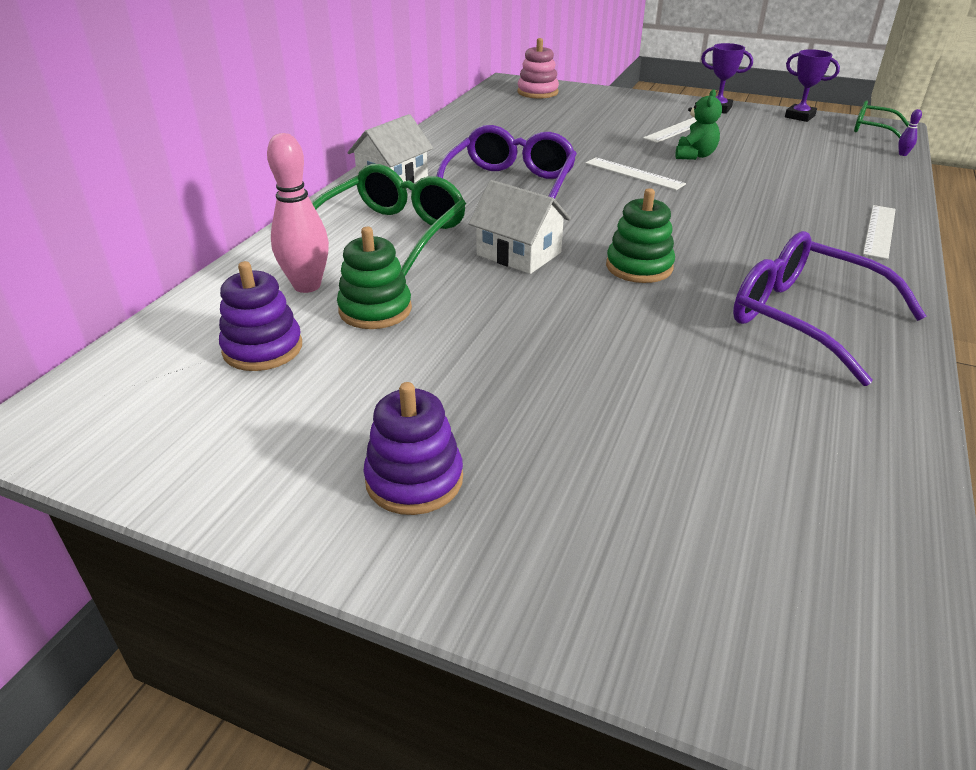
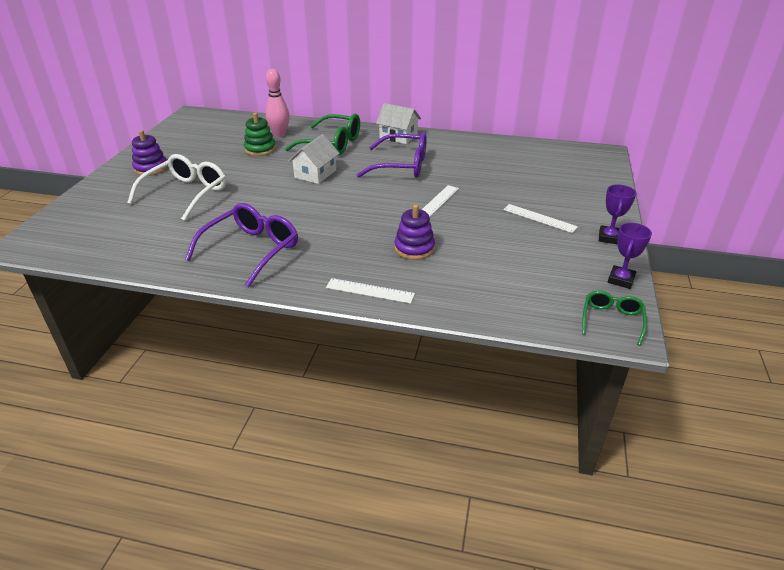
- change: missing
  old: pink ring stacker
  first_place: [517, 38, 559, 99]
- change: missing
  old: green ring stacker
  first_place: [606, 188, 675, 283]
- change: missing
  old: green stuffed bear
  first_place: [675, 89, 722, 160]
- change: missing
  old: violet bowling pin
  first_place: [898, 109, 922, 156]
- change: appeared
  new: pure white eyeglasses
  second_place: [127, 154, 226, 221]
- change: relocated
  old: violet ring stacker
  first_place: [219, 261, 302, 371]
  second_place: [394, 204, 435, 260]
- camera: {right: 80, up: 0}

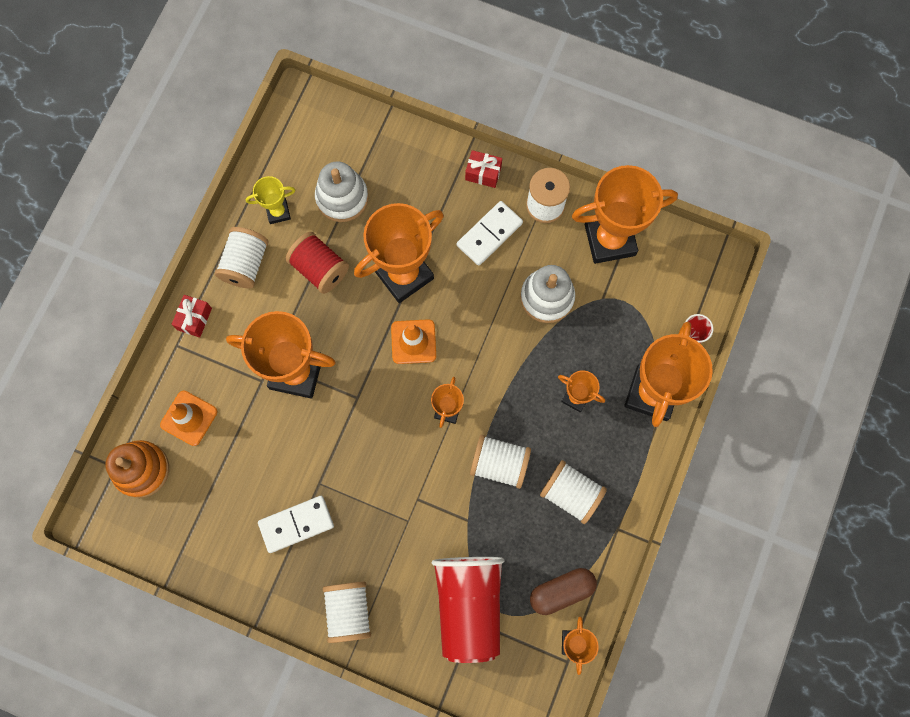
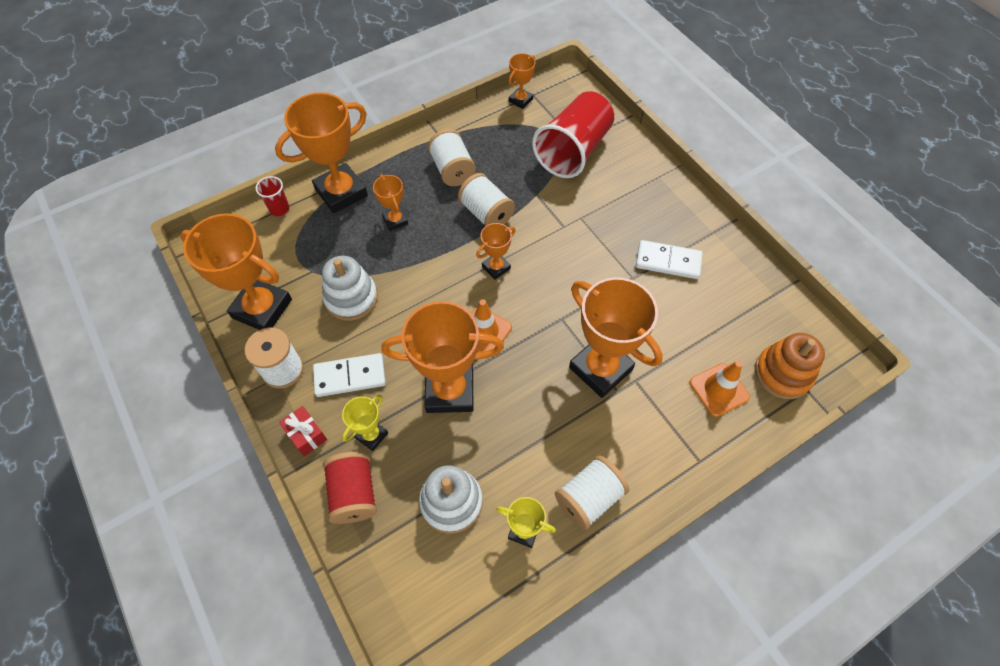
- change: missing
  old: crimson wrapped gift
  first_place: [172, 295, 212, 338]
- change: missing
  old: pure white reel of thread
  first_place: [323, 582, 371, 643]
- change: missing
  old: dark brown capsule
  first_place: [530, 568, 597, 615]
- change: appeared
  new: golden trophy
  second_place: [342, 395, 388, 451]
- change: relocated
  old: crimson reel of thread
  first_place: [286, 232, 349, 294]
  second_place: [323, 452, 377, 524]
- camera: {right: -145, up: -15}

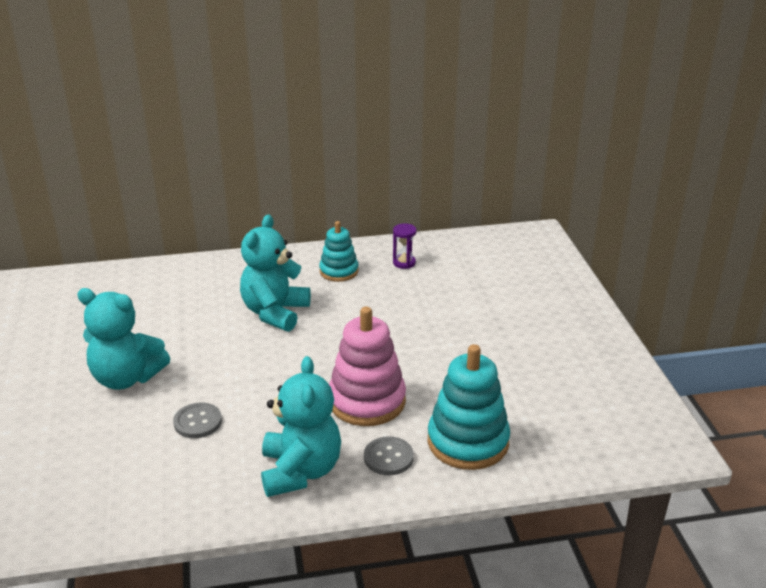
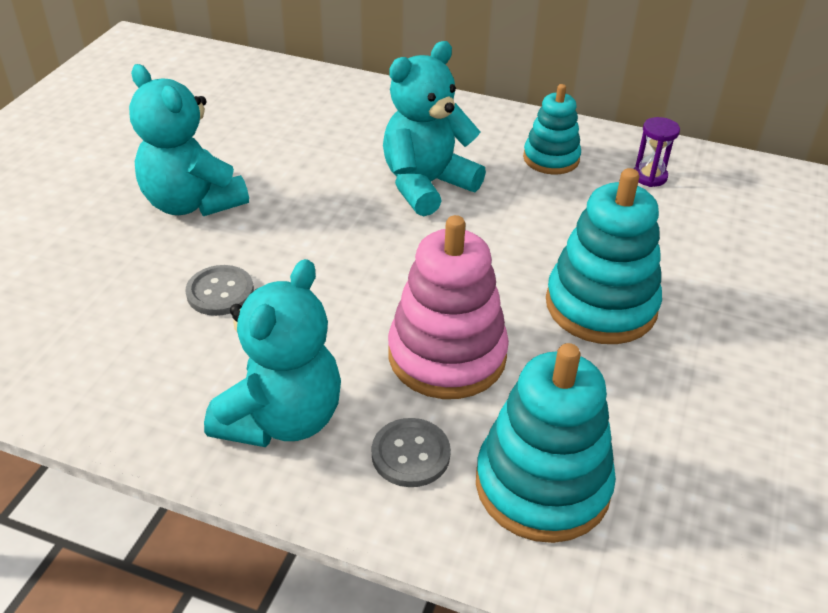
- change: appeared
  new: teal ring stacker
  second_place: [546, 168, 662, 344]
- camera: {right: 30, up: 10}

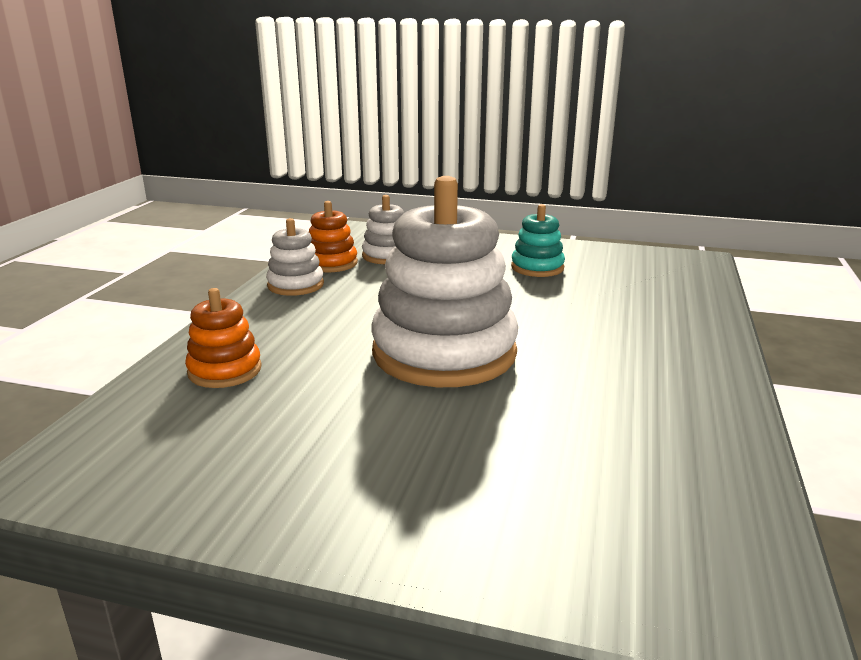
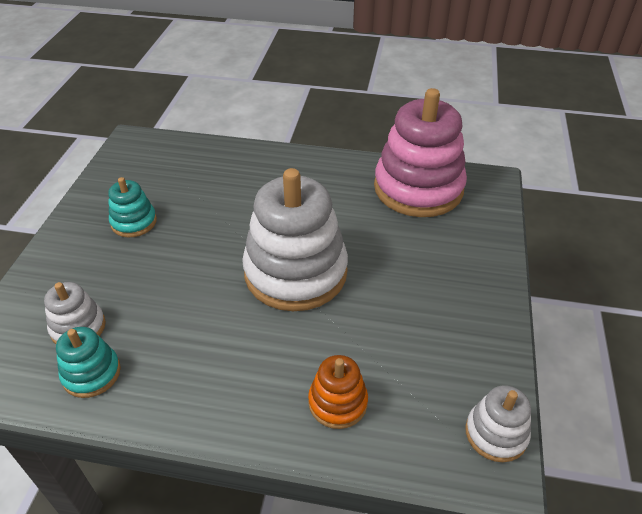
- change: appeared
  new: pink ring stacker
  second_place: [374, 88, 467, 217]
- change: relocated
  old: pure white ring stacker
  first_place: [266, 218, 324, 296]
  second_place: [465, 385, 531, 462]
- change: colour
  old: orange ring stacker
  new: teal ring stacker
  first_place: [309, 201, 358, 272]
  second_place: [56, 327, 121, 398]
- camera: {right: -95, up: 20}

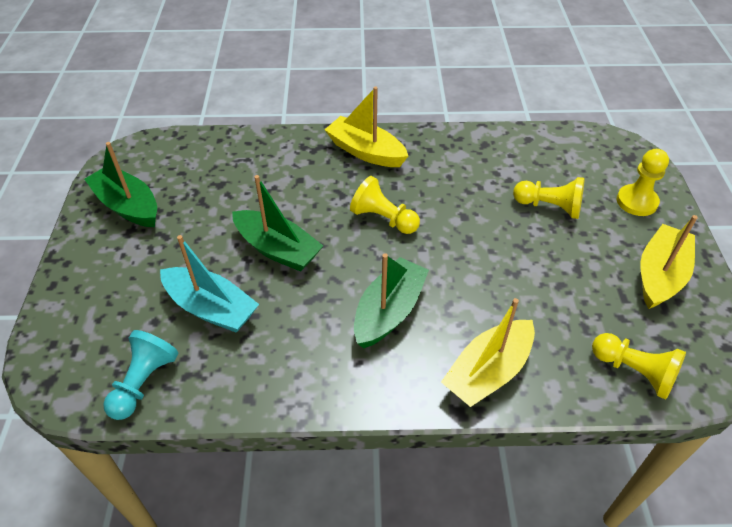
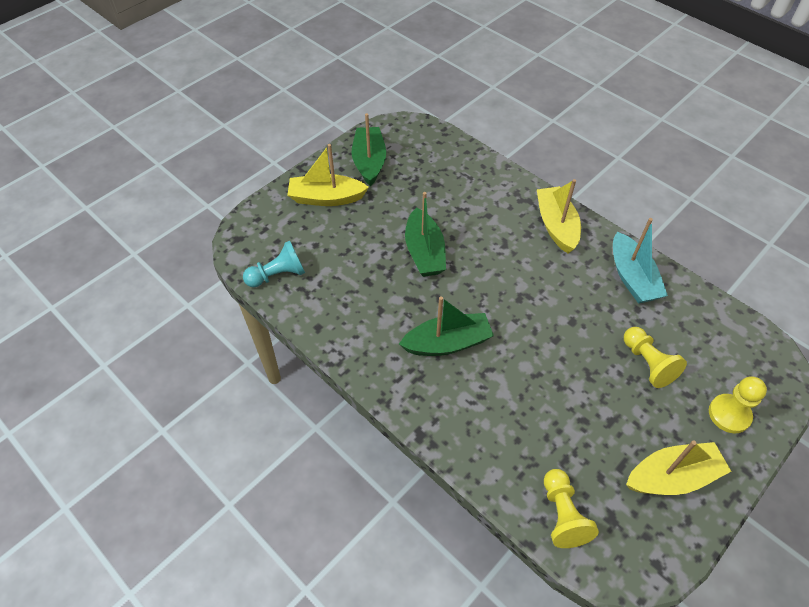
- change: missing
  old: golden pawn
  first_place: [350, 176, 420, 234]
- change: relocated
  old: teal sailboat
  first_place: [160, 235, 259, 333]
  second_place: [613, 218, 668, 304]
- change: relocated
  old: golden sailboat
  first_place: [441, 298, 535, 407]
  second_place: [287, 144, 369, 206]
- camera: {right: 45, up: 5}

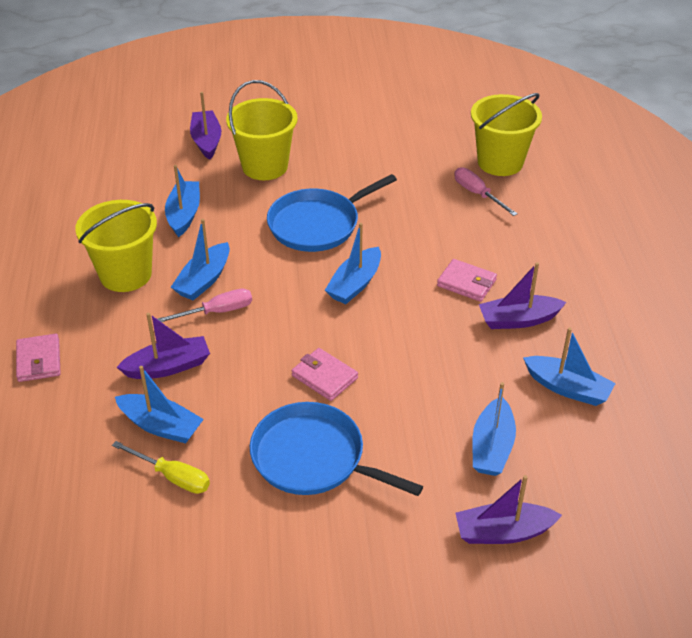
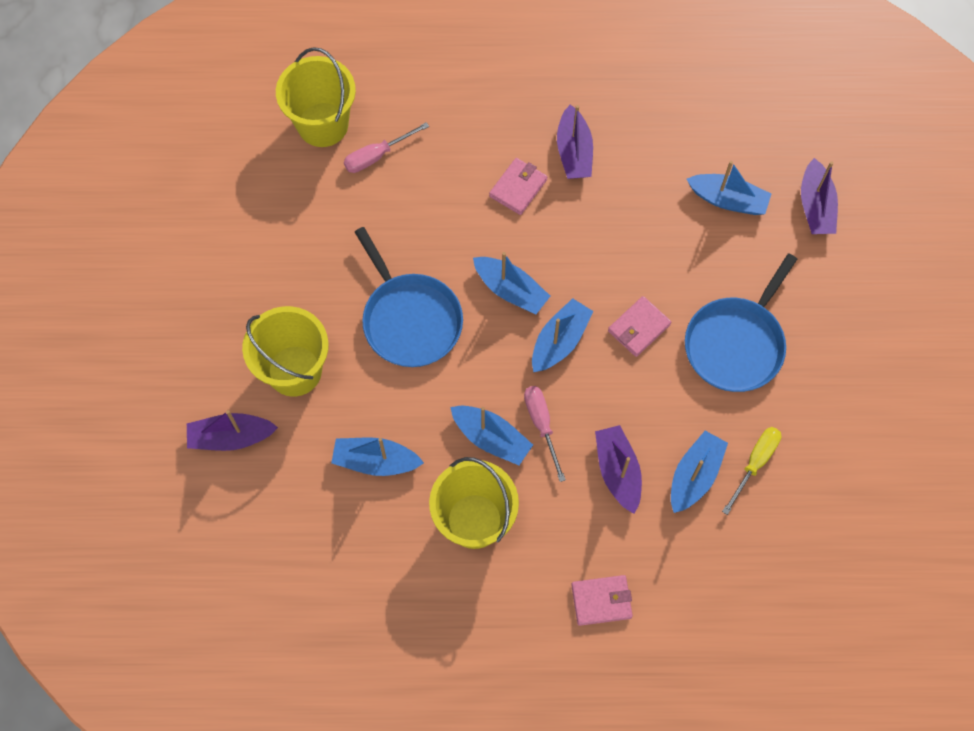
- change: relocated
  old: blue sailboat
  first_place: [523, 328, 616, 406]
  second_place: [532, 298, 594, 372]
- camera: {right: -85, up: 25}

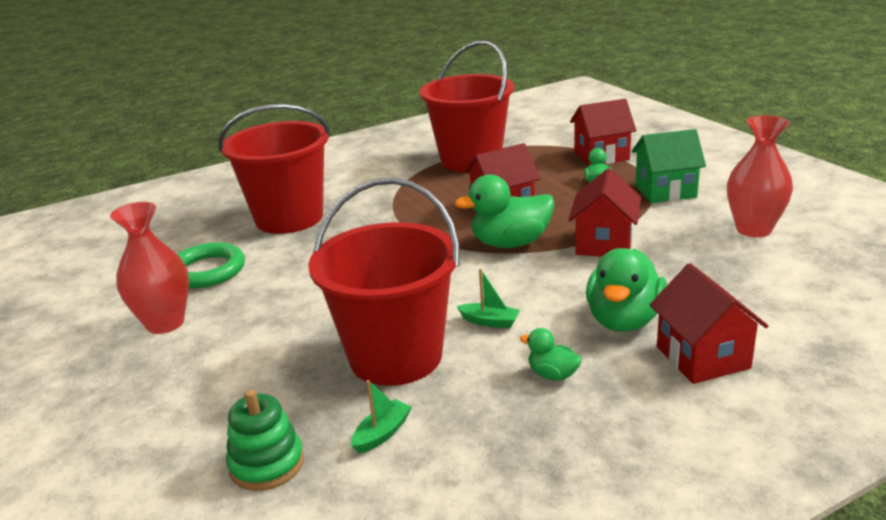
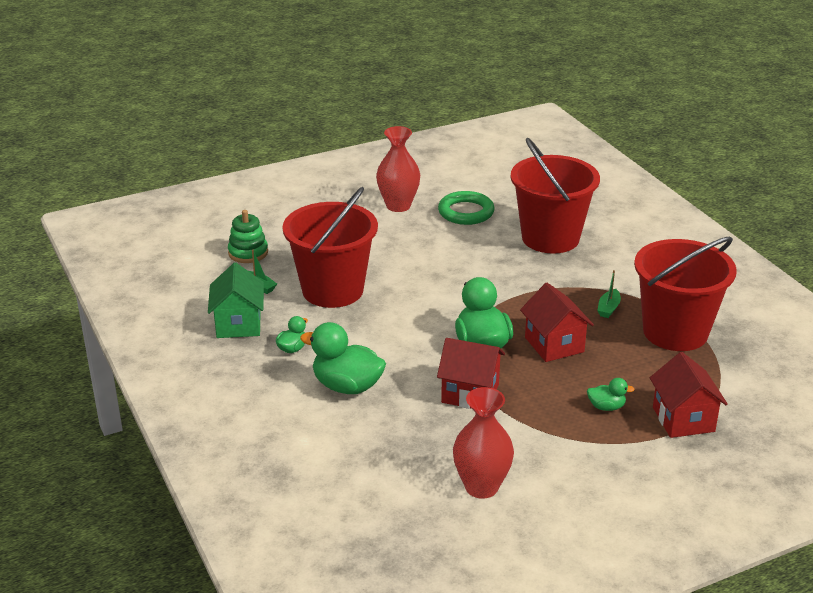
- change: missing
  old: crimson cottage
  first_place: [650, 263, 768, 384]
- change: relocated
  old: green sailboat
  first_place: [457, 269, 520, 328]
  second_place: [597, 270, 621, 318]
- change: relocated
  old: green cottage
  first_place: [632, 129, 706, 203]
  second_place: [208, 263, 264, 338]
- camera: {right: 90, up: 5}

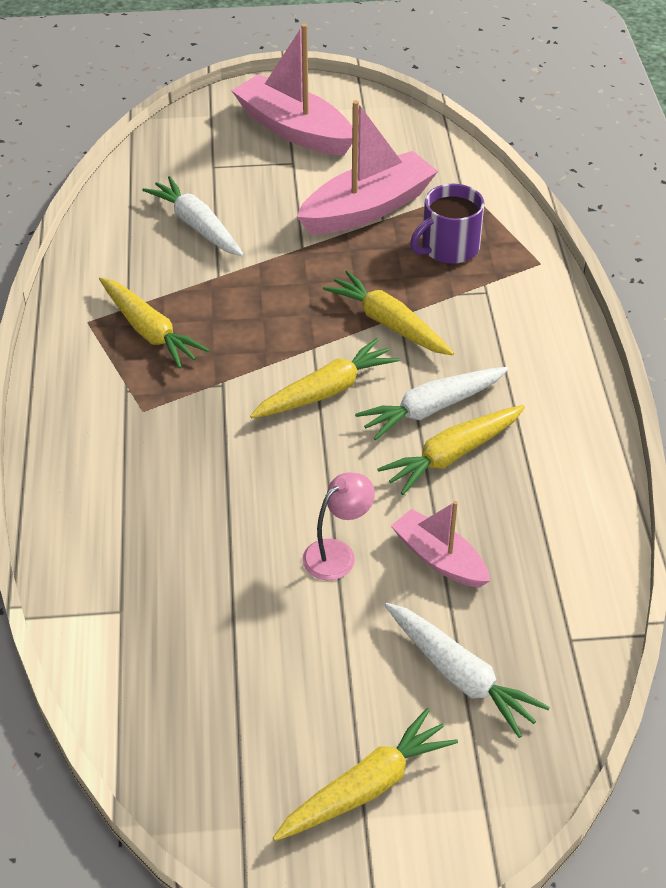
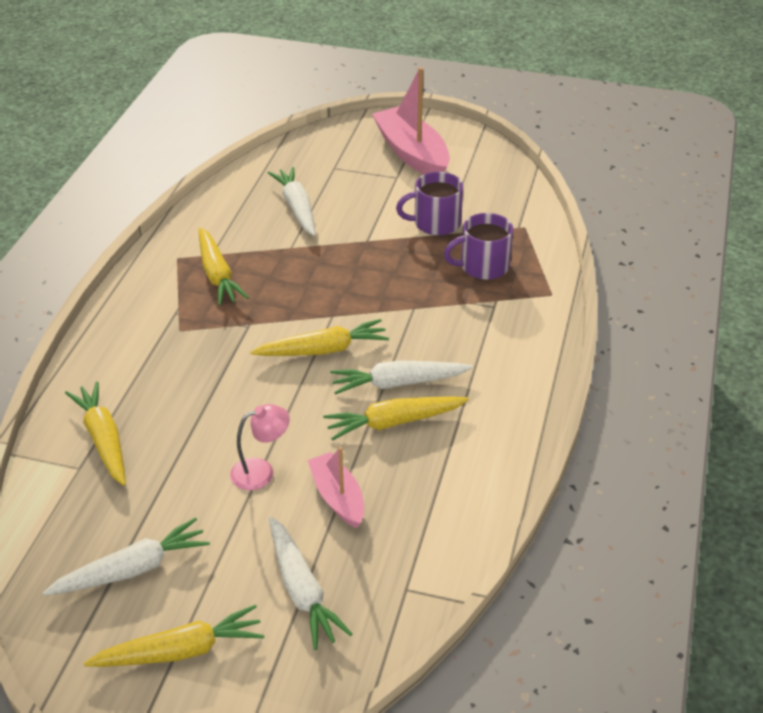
- change: appeared
  new: pure white toy carrot
  second_place: [43, 517, 210, 596]
- change: relocated
  old: golden toy carrot
  first_place: [323, 271, 454, 356]
  second_place: [65, 381, 126, 486]
- change: exchanged
  old: pink sailboat
  new: violet tea mug
  first_place: [297, 100, 438, 234]
  second_place: [396, 172, 463, 235]
- camera: {right: 20, up: -5}

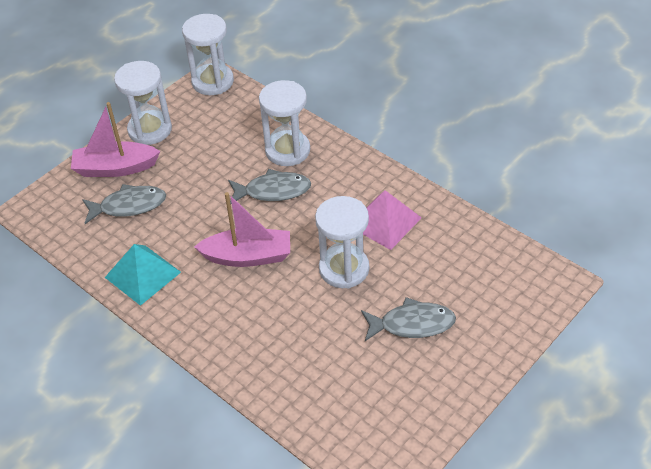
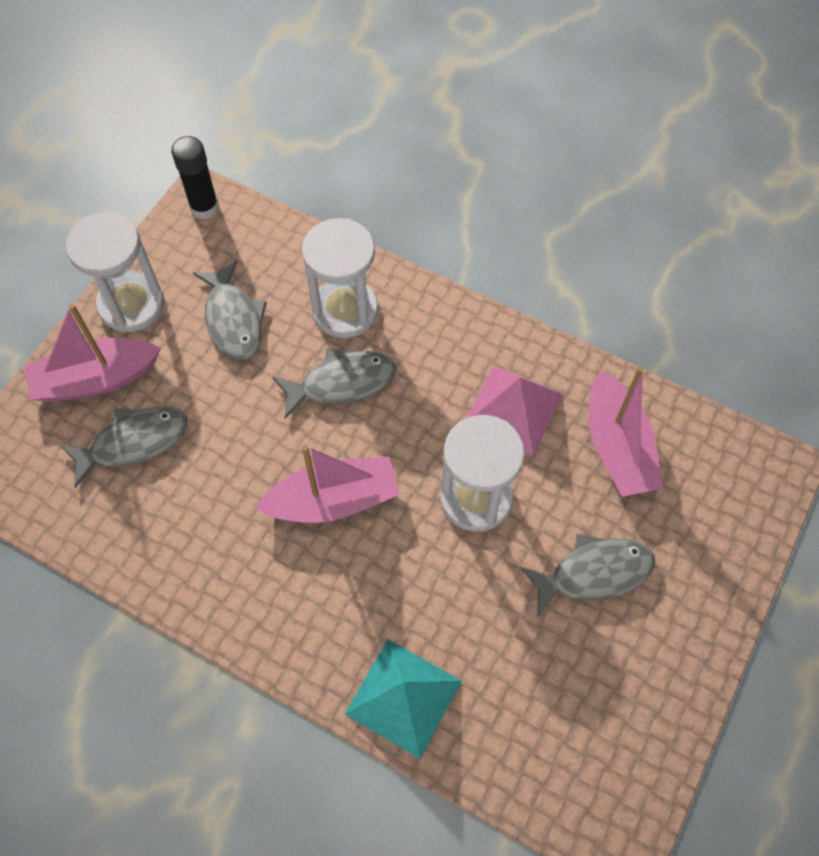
- change: appeared
  new: grey fish
  second_place: [193, 260, 267, 360]
- change: appeared
  new: pink sailboat
  second_place: [588, 366, 663, 497]
- change: relocated
  old: teal pyramid shape
  first_place: [104, 244, 181, 306]
  second_place: [345, 639, 462, 759]
- change: exchanged
  old: pure white sand timer
  new: jet-black stick of glue
  first_place: [182, 14, 234, 95]
  second_place: [171, 136, 219, 219]
- camera: {right: -15, up: 15}

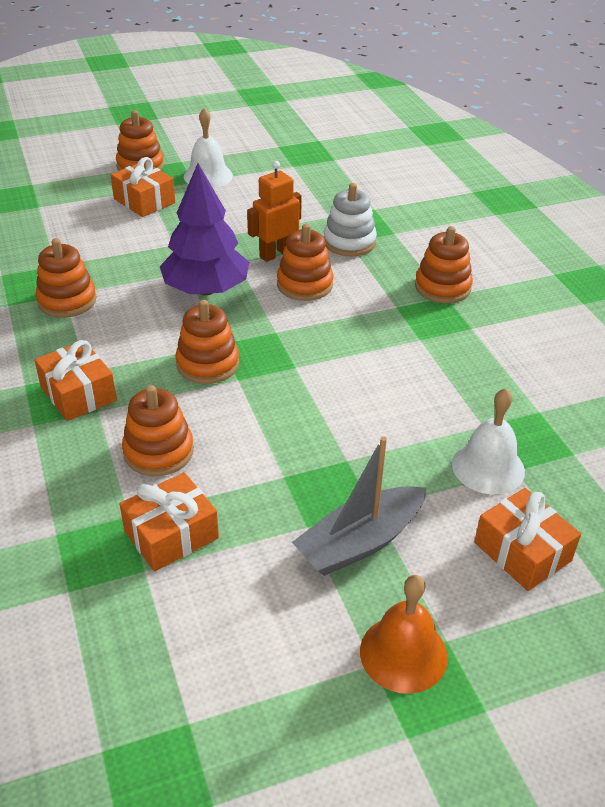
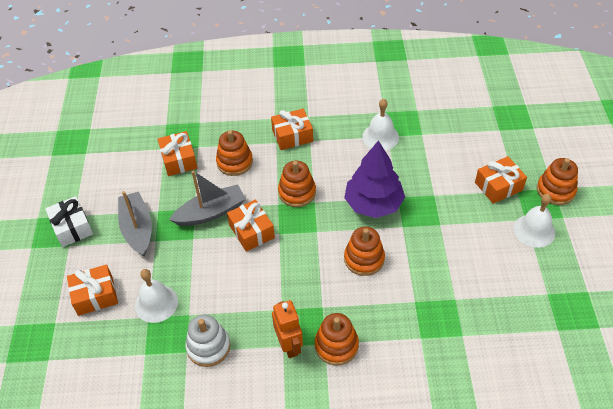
- change: appeared
  new: grey sailboat
  second_place: [169, 171, 246, 226]
- change: appeared
  new: orange wrapped gift
  second_place: [227, 200, 275, 252]
- change: relocated
  old: orange robot figure
  first_place: [247, 161, 302, 262]
  second_place: [272, 300, 303, 358]
- change: relocated
  old: pure white ring stacker
  first_place: [324, 183, 377, 256]
  second_place: [185, 315, 230, 367]
- change: exchanged
  old: orange ring stacker
  new: pure white hand bell
  first_place: [36, 238, 97, 318]
  second_place: [362, 99, 399, 150]
- change: exchanged
  old: orange hand bell
  new: pure white wrapped gift
  first_place: [360, 575, 448, 694]
  second_place: [45, 196, 93, 247]
- camera: {right: 110, up: 10}

